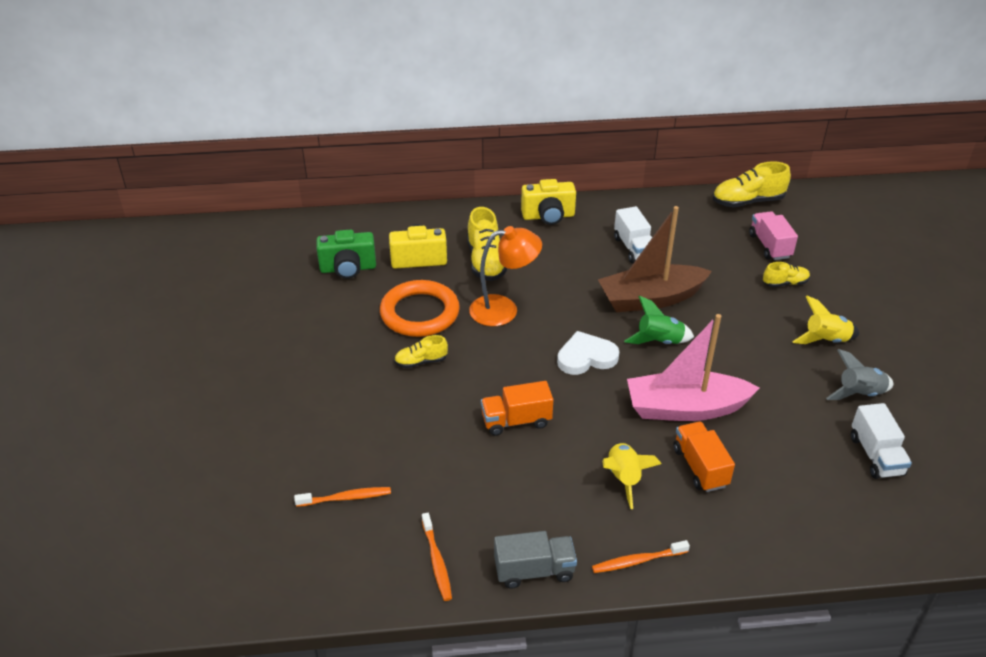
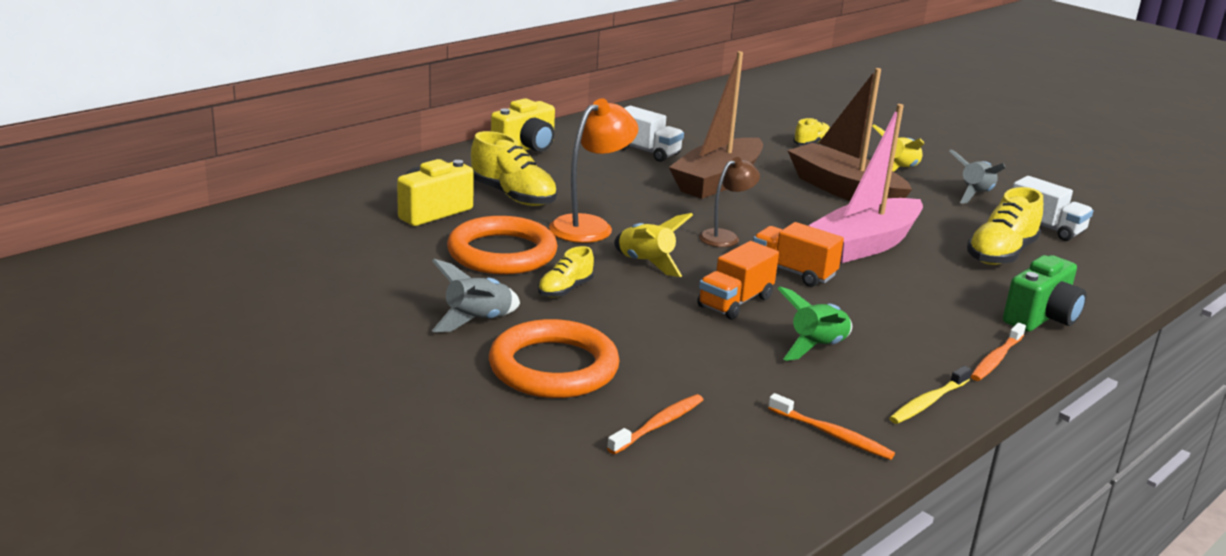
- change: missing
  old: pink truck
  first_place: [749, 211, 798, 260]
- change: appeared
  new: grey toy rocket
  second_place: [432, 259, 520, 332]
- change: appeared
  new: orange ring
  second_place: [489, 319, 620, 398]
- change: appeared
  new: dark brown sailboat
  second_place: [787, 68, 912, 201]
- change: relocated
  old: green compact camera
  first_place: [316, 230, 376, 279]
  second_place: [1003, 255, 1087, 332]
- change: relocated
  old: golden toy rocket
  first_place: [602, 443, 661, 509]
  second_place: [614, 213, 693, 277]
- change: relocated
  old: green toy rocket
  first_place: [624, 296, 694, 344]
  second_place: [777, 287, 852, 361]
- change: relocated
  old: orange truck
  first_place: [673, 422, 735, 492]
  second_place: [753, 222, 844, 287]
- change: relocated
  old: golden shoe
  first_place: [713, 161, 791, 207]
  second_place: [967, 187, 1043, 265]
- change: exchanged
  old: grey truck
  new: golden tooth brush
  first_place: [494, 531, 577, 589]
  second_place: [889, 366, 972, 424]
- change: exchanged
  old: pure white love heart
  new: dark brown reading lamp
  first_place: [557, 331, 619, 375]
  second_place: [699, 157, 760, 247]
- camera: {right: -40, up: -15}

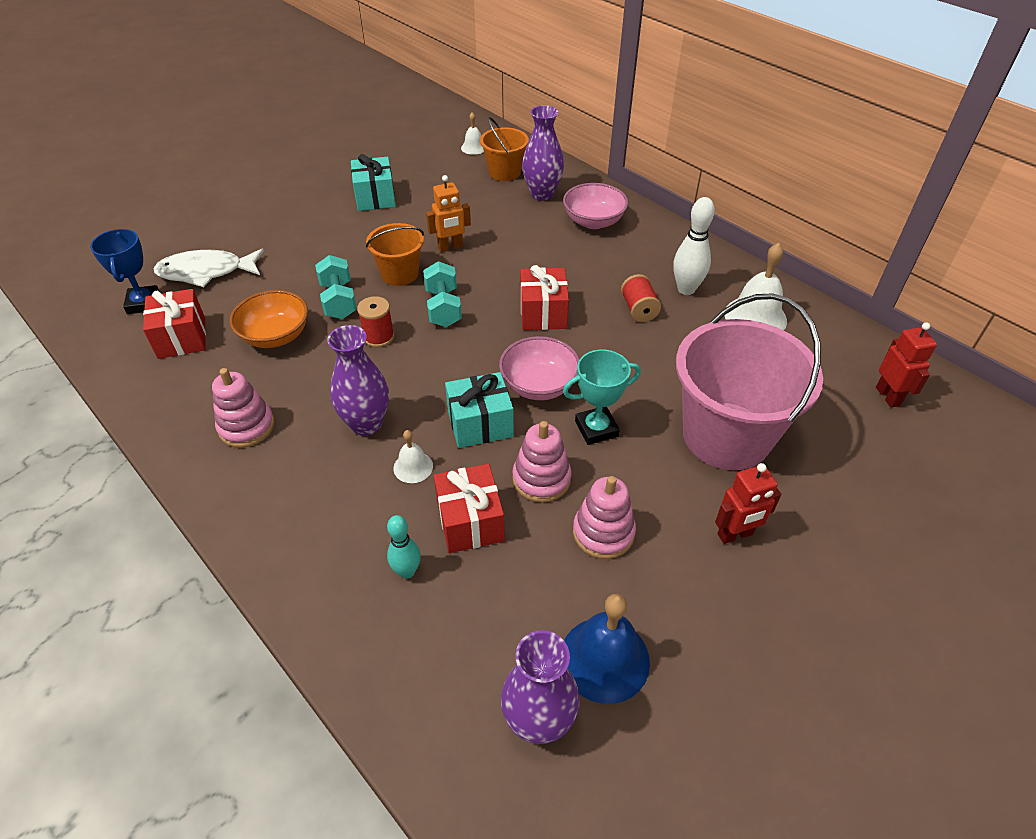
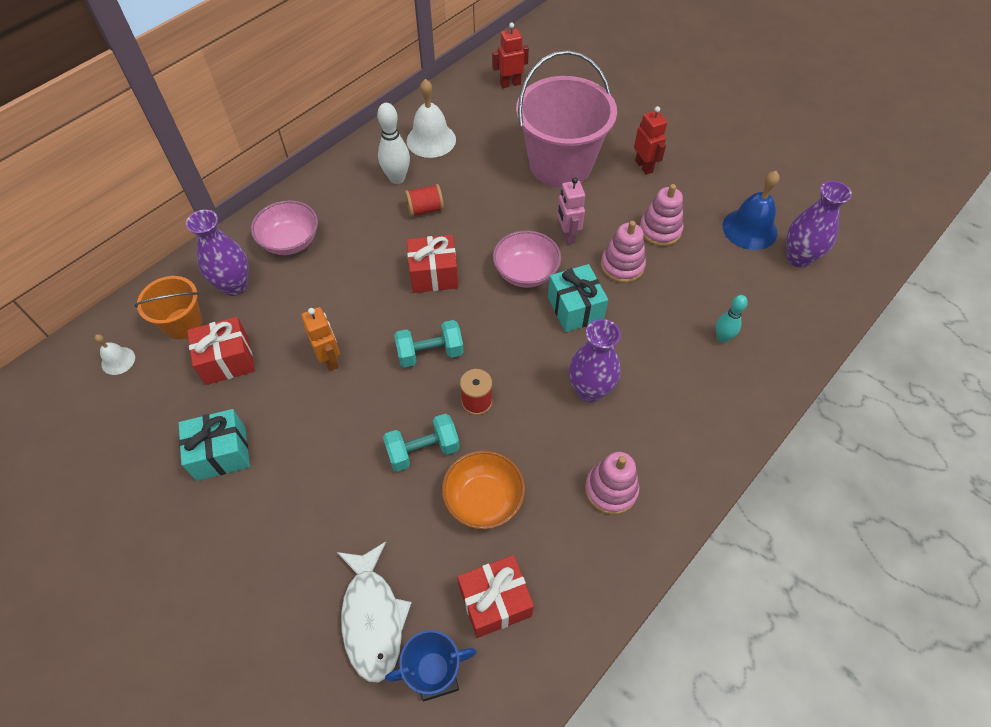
- change: missing
  old: orange bucket
  first_place: [366, 223, 424, 286]
- change: missing
  old: pure white hand bell
  first_place: [393, 430, 433, 483]
- change: relocated
  old: crimson wrapped gift
  first_place: [434, 464, 505, 553]
  second_place: [187, 317, 255, 385]
- change: exchanged
  old: teal trophy
  new: pink robot figure
  first_place: [563, 350, 641, 445]
  second_place: [557, 177, 585, 245]
- camera: {right: -95, up: 10}

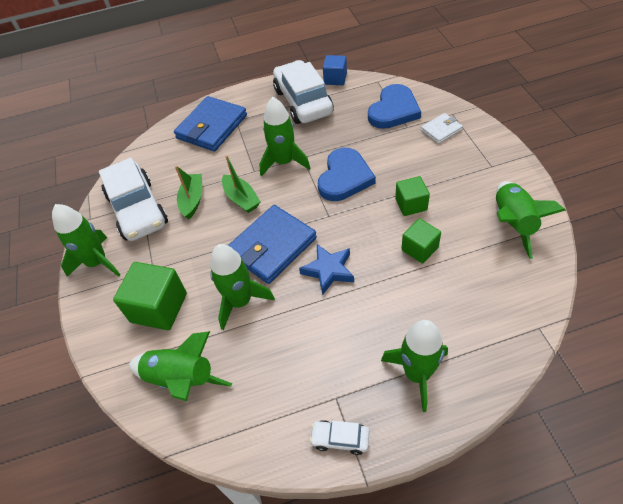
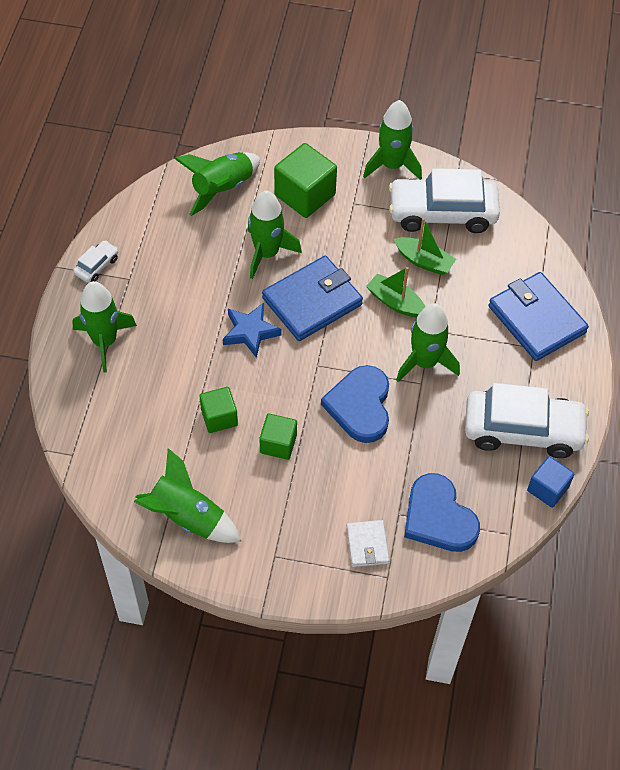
- change: spun
  old: green sailboat
  first_place: [222, 155, 261, 213]
  second_place: [366, 267, 425, 317]
  degrees: 45
- change: spun
  old: blue card wallet
  first_place: [228, 205, 317, 284]
  second_place: [262, 256, 363, 341]
  degrees: 75
- change: spun
  old: blue love heart
  first_place: [318, 148, 376, 201]
  second_place: [321, 365, 389, 443]
  degrees: 45
- camera: {right: 110, up: 5}

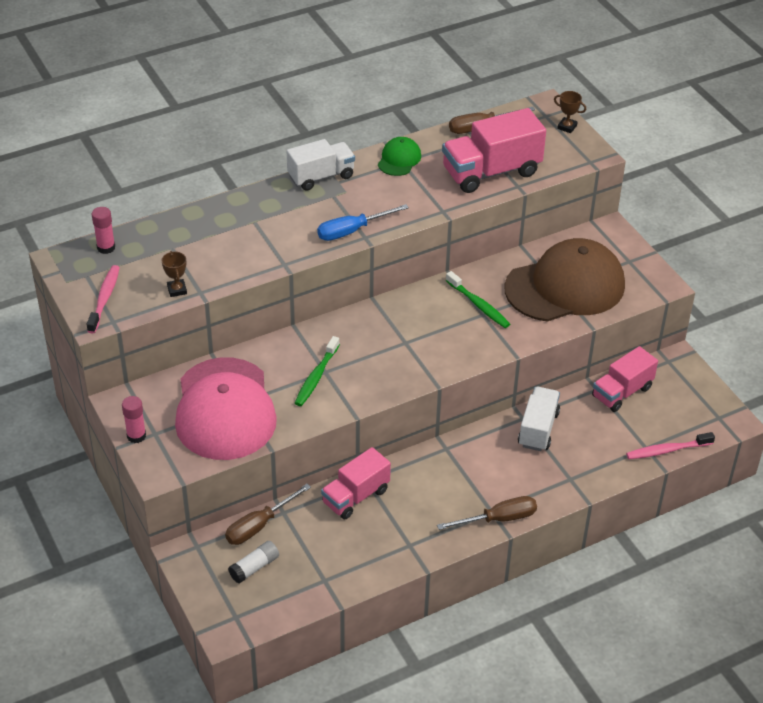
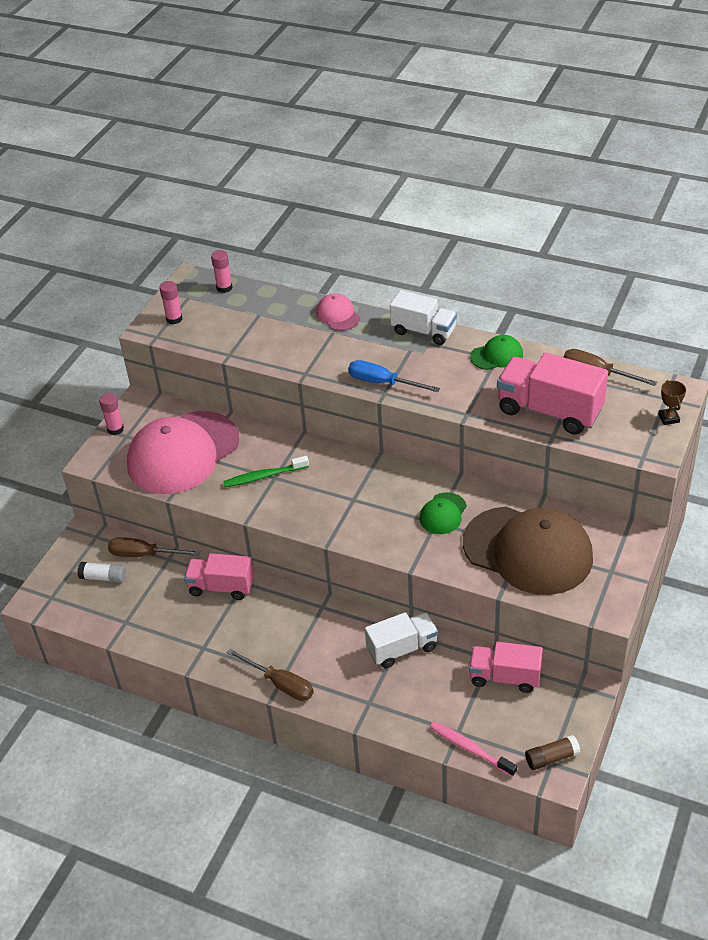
- change: missing
  old: dark brown trophy
  first_place: [162, 251, 187, 297]
- change: appeared
  new: pink baseball cap
  second_place: [316, 293, 360, 331]
- change: appeared
  new: dark brown stick of glue
  second_place: [525, 735, 580, 770]
- change: exchanged
  old: pink tooth brush
  new: pink stick of glue
  first_place: [87, 265, 120, 333]
  second_place: [159, 281, 182, 324]
- change: exchanged
  old: green tooth brush
  new: green baseball cap
  first_place: [446, 271, 510, 328]
  second_place: [419, 492, 467, 534]
- camera: {right: 55, up: 0}

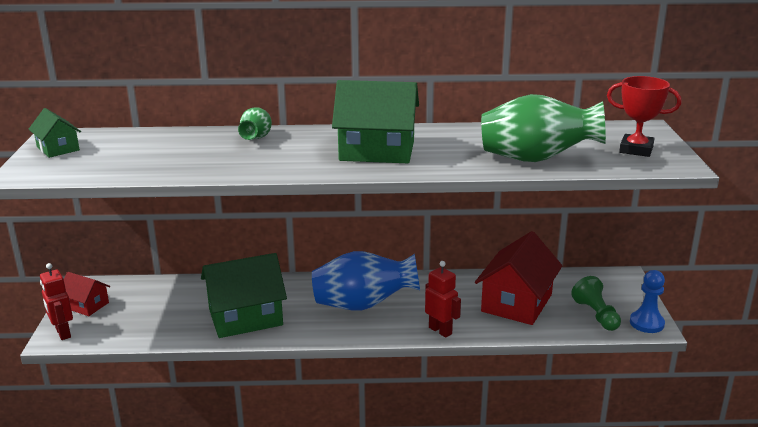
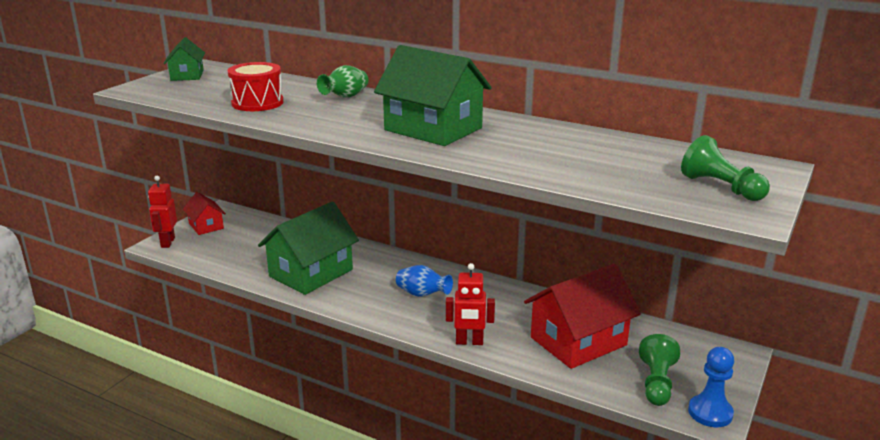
- change: missing
  old: green vase
  first_place: [481, 94, 606, 162]
- change: appeared
  new: crimson toy drum
  second_place: [228, 62, 283, 111]
- change: exchanged
  old: crimson trophy
  new: green pawn
  first_place: [607, 76, 681, 157]
  second_place: [681, 135, 770, 201]
- change: spun
  old: green cottage
  first_place: [201, 253, 287, 338]
  second_place: [258, 201, 359, 295]
  degrees: -60
- change: spun
  old: crimson robot figure
  first_place: [425, 261, 461, 338]
  second_place: [446, 263, 495, 345]
  degrees: 105
- change: size
  old: blue vase
  first_place: [312, 251, 420, 310]
  second_place: [396, 265, 453, 297]
  factor: 0.5
- camera: {right: 30, up: 0}

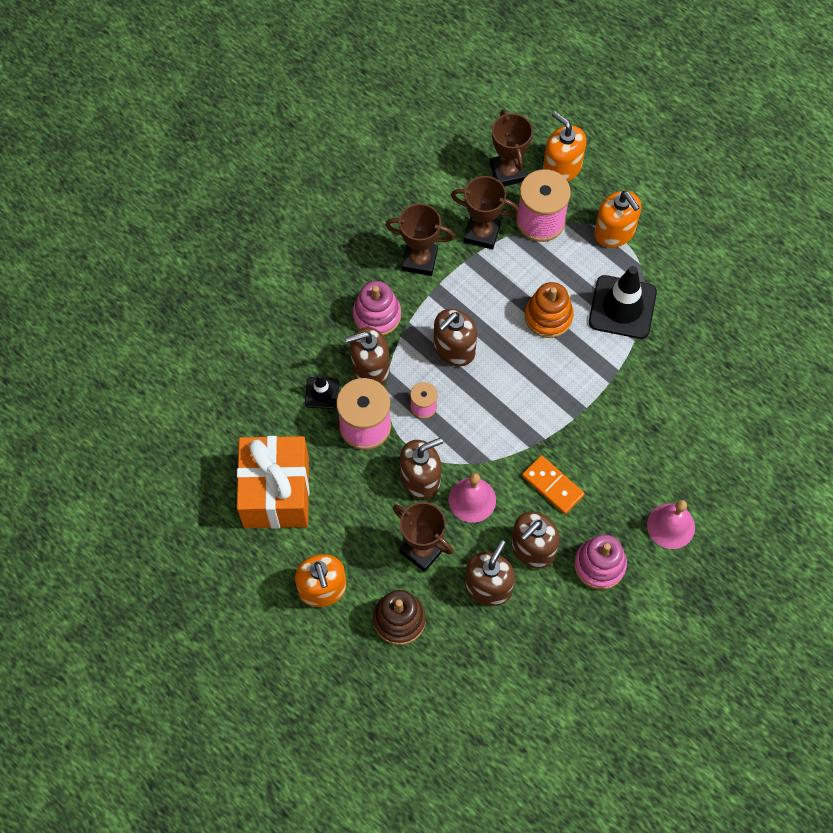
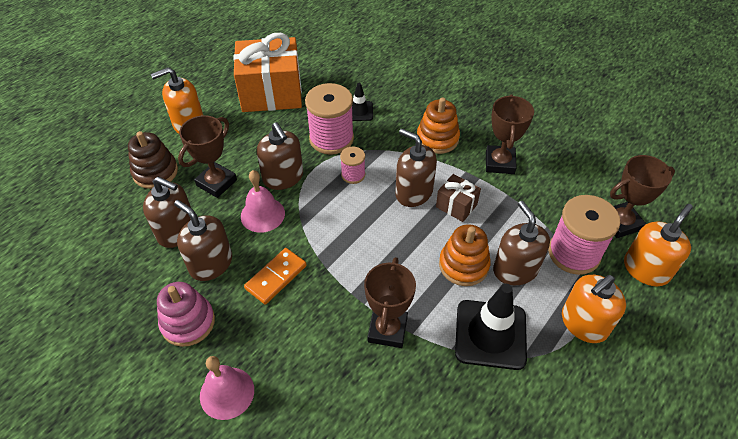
- change: appeared
  new: dark brown wrapped gift
  second_place: [436, 174, 481, 222]
- change: relocated
  old: dark brown pump bottle
  first_place: [345, 327, 390, 385]
  second_place: [493, 201, 550, 285]
- change: relocated
  old: dark brown trophy
  first_place: [451, 176, 519, 249]
  second_place: [364, 257, 416, 348]
- change: colour
  old: pink ring stacker
  new: orange ring stacker
  first_place: [353, 281, 401, 336]
  second_place: [417, 97, 460, 154]
- camera: {right: 85, up: -15}

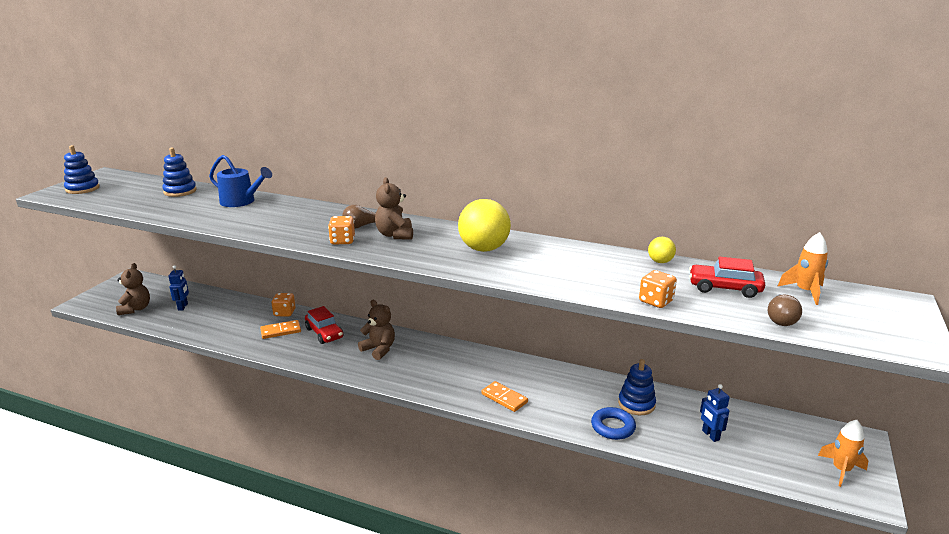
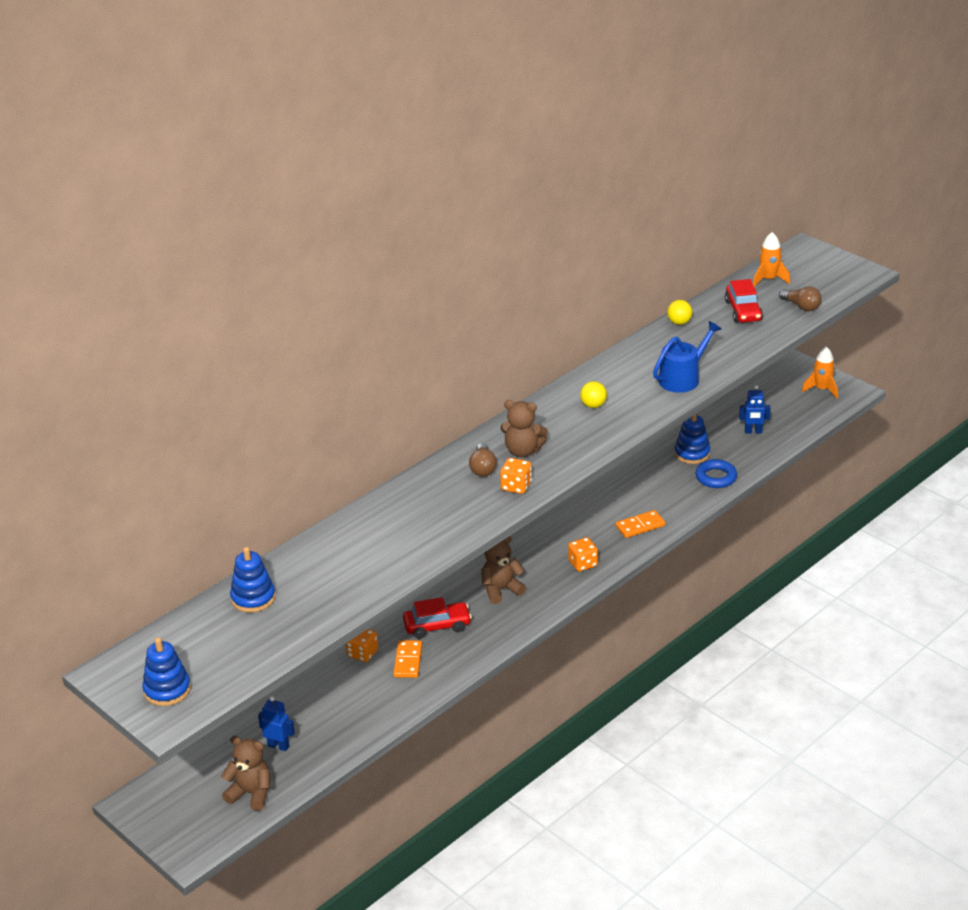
- change: relocated
  old: blue watering can
  first_place: [209, 155, 272, 207]
  second_place: [653, 321, 721, 393]
- change: relocated
  old: orange dice
  first_place: [639, 270, 677, 308]
  second_place: [568, 537, 598, 572]
- change: spun
  old: crimson toy car
  first_place: [689, 257, 765, 298]
  second_place: [725, 279, 763, 323]
  degrees: -45
- change: size
  old: golden sphere
  first_place: [458, 199, 511, 252]
  second_place: [580, 381, 607, 408]
  factor: 0.49
- camera: {right: -65, up: 10}

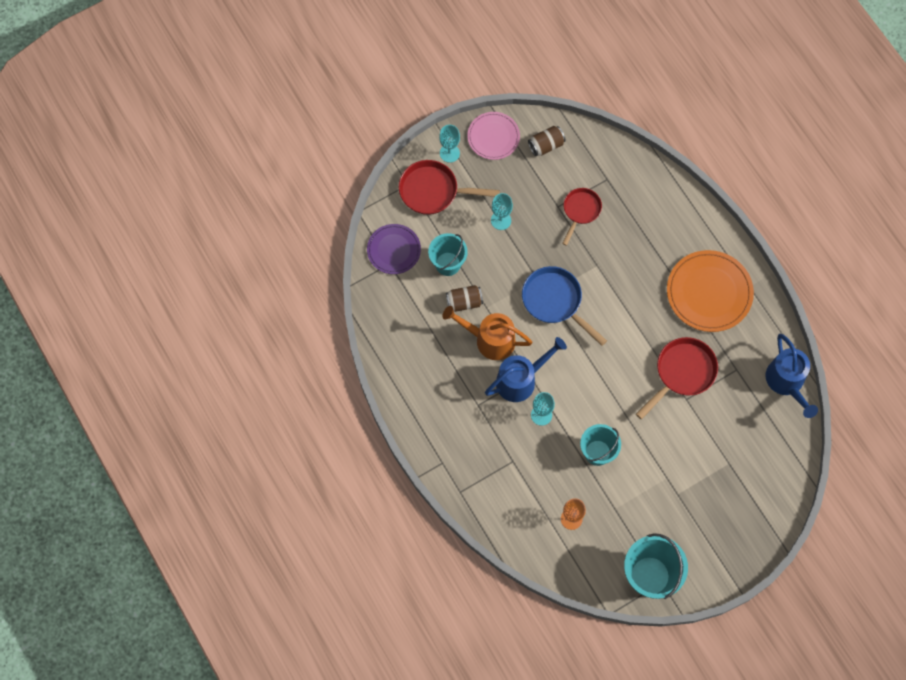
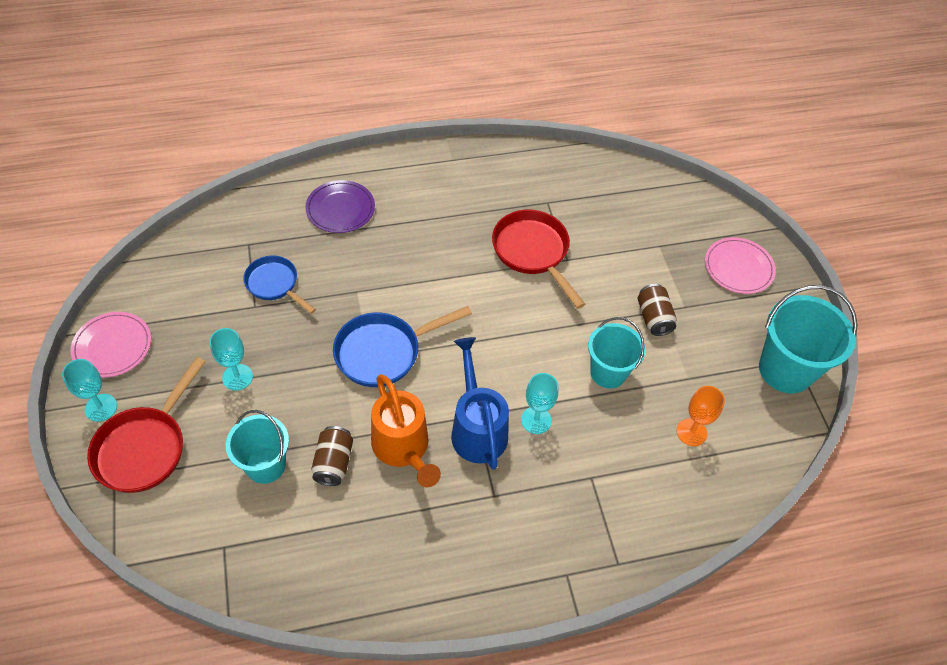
- change: missing
  old: orange dinner plate
  first_place: [667, 250, 754, 332]
- change: missing
  old: blue watering can
  first_place: [766, 334, 818, 418]
- change: appeared
  new: pink dinner plate
  second_place: [705, 237, 776, 294]
- change: relocated
  old: violet dinner plate
  first_place: [367, 224, 421, 274]
  second_place: [305, 180, 375, 233]
- change: relocated
  old: dark brown can
  first_place: [528, 126, 566, 156]
  second_place: [638, 284, 677, 336]
- change: colour
  old: crimson pan
  new: blue pan
  first_place: [562, 188, 602, 246]
  second_place: [243, 256, 316, 314]
- change: spun
  old: orange watering can
  first_place: [442, 306, 532, 360]
  second_place: [371, 374, 441, 487]
  degrees: -60
- camera: {right: -75, up: -15}

